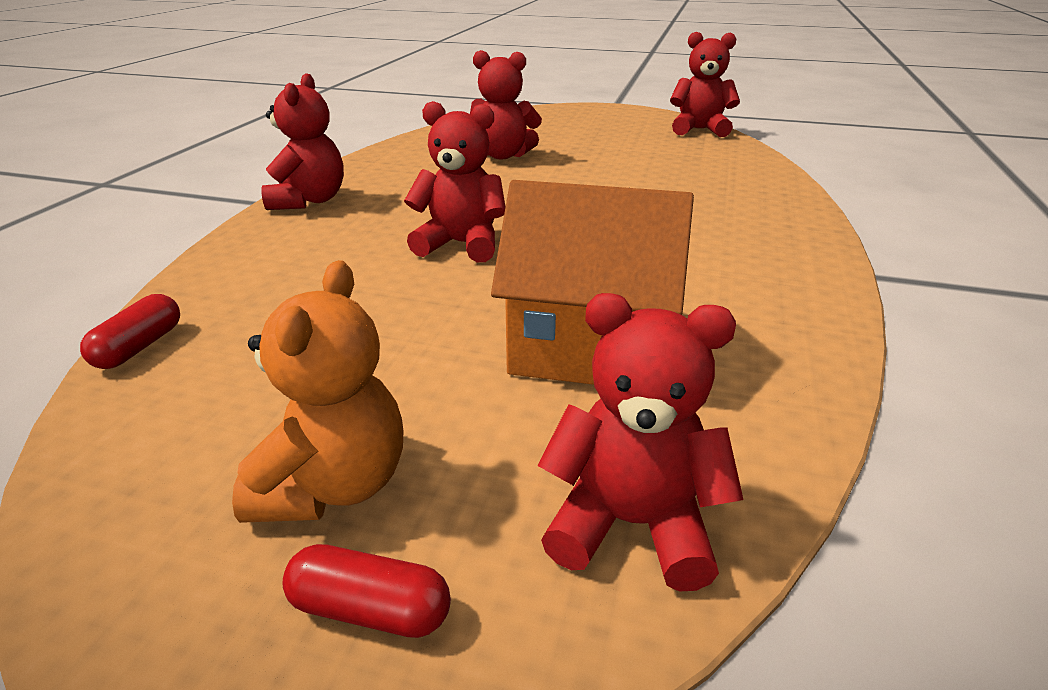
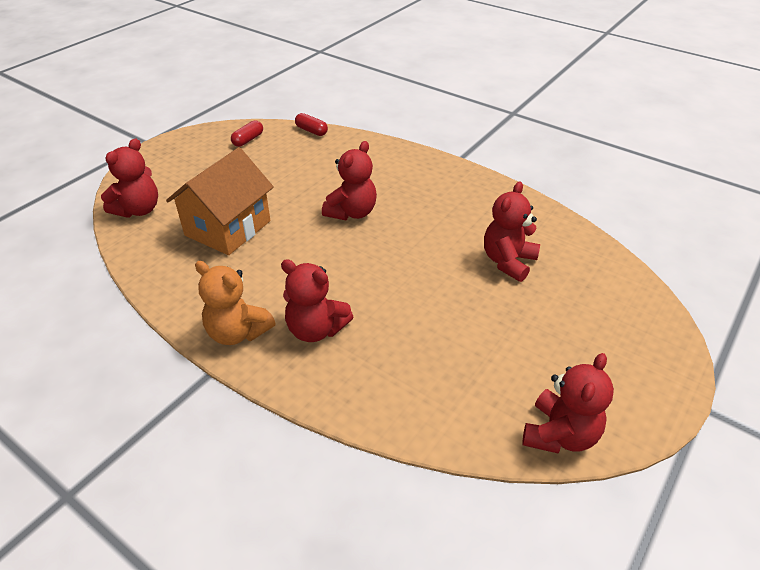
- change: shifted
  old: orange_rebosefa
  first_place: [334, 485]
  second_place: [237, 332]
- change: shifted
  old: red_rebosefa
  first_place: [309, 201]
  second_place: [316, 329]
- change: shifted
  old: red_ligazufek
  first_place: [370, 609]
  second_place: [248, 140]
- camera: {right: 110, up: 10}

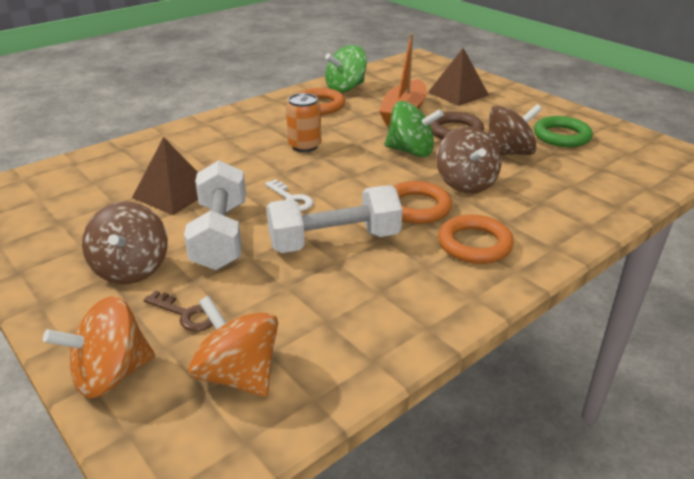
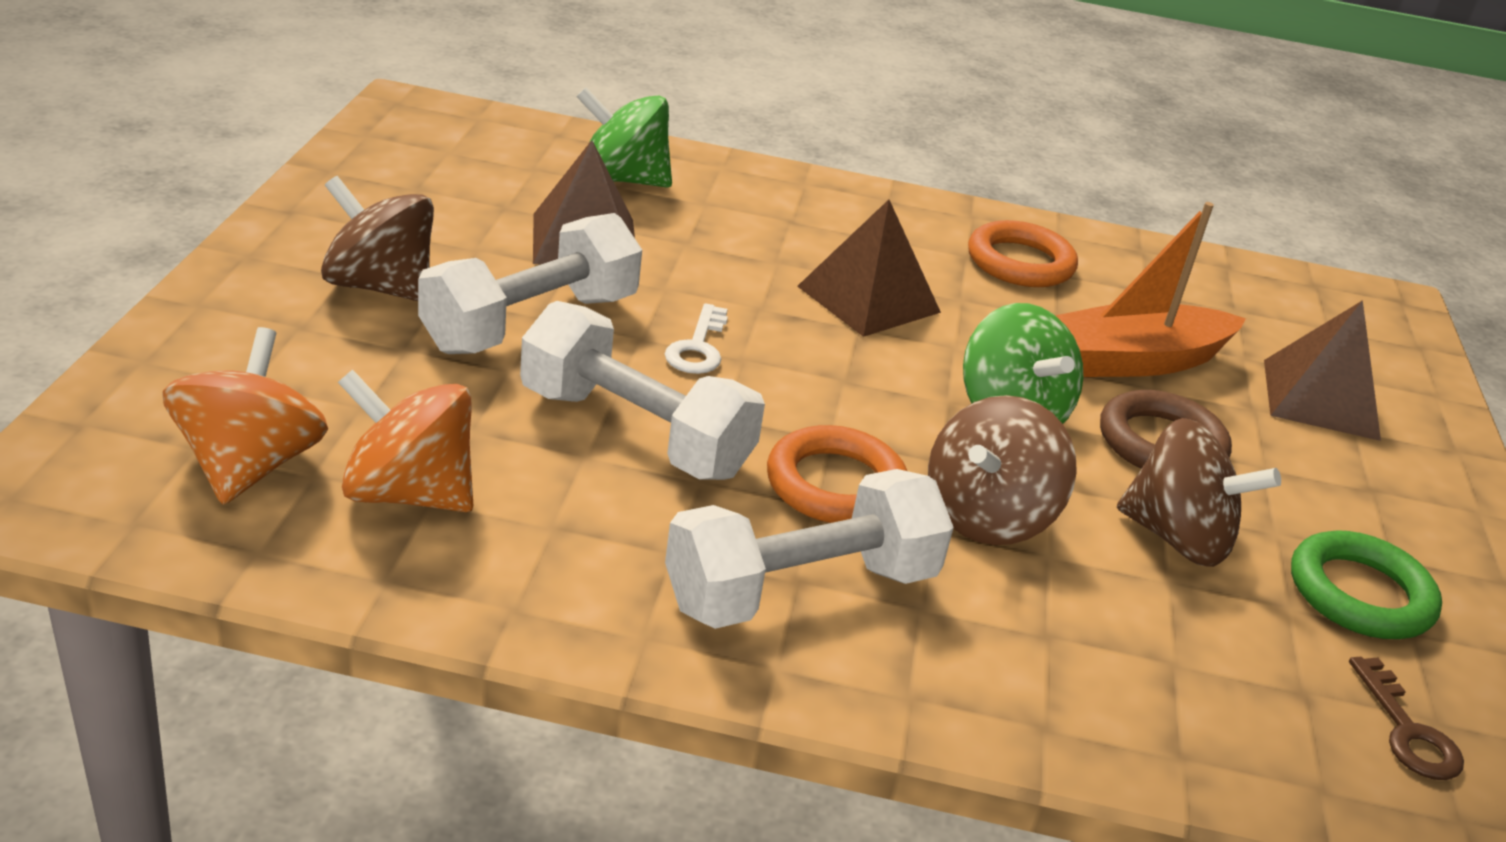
- change: shifted
  old: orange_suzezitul
  first_place: [111, 374]
  second_place: [408, 493]
- change: rotated
  old: brown_suzezitul
  first_place: [131, 269]
  second_place: [379, 286]
  degrees: 75
- change: shifted
  old: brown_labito
  first_place: [187, 314]
  second_place: [1407, 731]
- change: swapped
  old: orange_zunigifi
  new: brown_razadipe
  first_place: [304, 146]
  second_place: [869, 299]
- change: shifted
  old: green_suzezitul
  first_place: [346, 88]
  second_place: [622, 179]
- change: swapped
  old: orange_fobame
  new: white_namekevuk
  first_place: [474, 244]
  second_place: [801, 589]
- camera: {right: 45, up: 0}

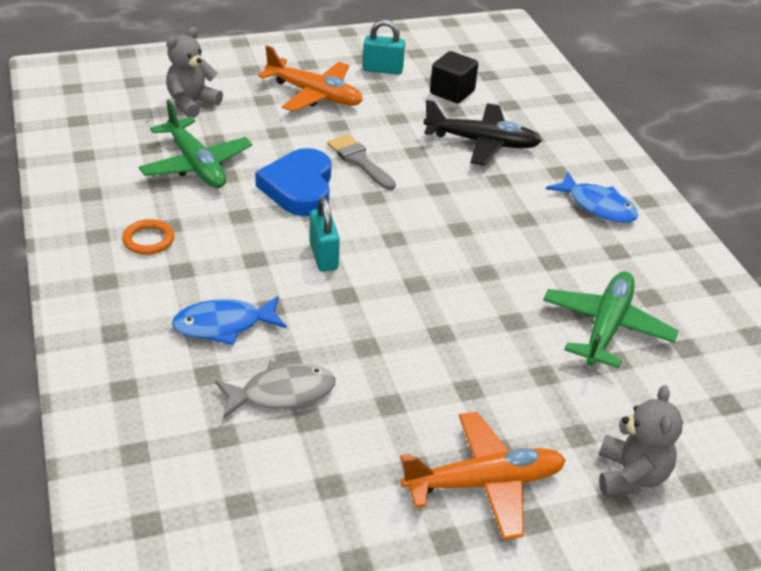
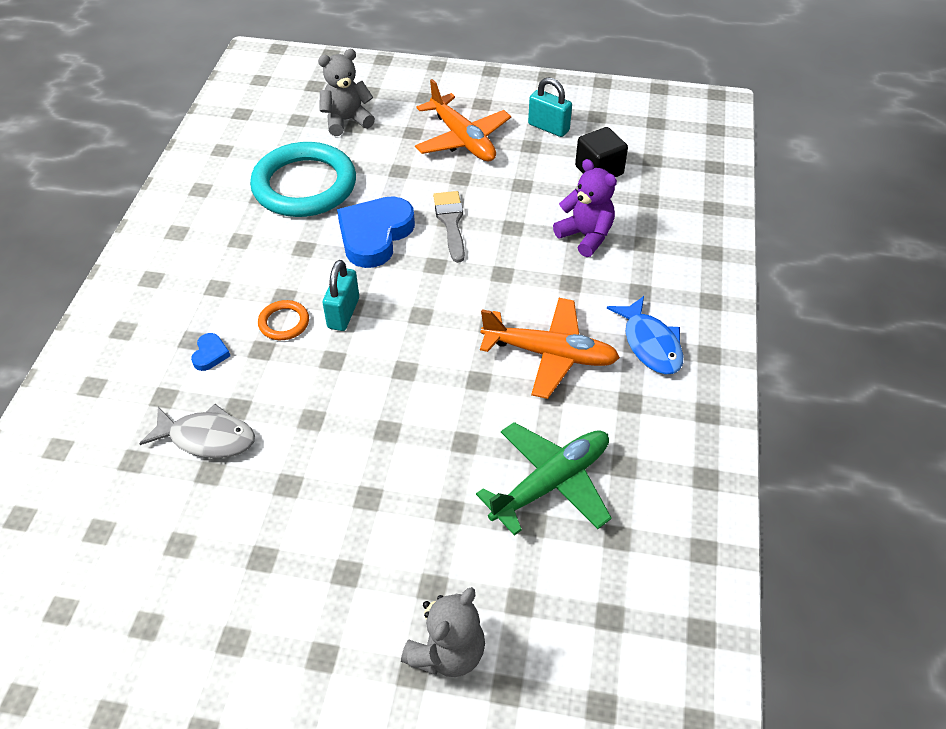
- change: shifted
  old: orange_fobame
  first_place: [148, 240]
  second_place: [284, 323]
- change: swapped
  old: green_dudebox
  new: turquoise_fobame
  first_place: [196, 165]
  second_place: [304, 185]
- change: swapped
  old: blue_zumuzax
  new: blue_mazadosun
  first_place: [224, 325]
  second_place: [210, 354]
- change: shifted
  old: orange_dudebox
  first_place: [484, 483]
  second_place: [550, 354]
- change: swapped
  old: black_dudebox
  new: purple_rebosefa
  first_place: [482, 143]
  second_place: [585, 236]
- camera: {right: 30, up: 10}

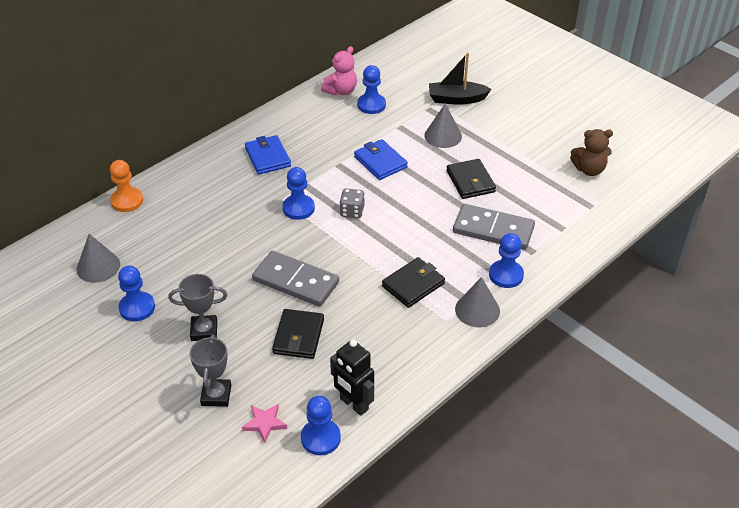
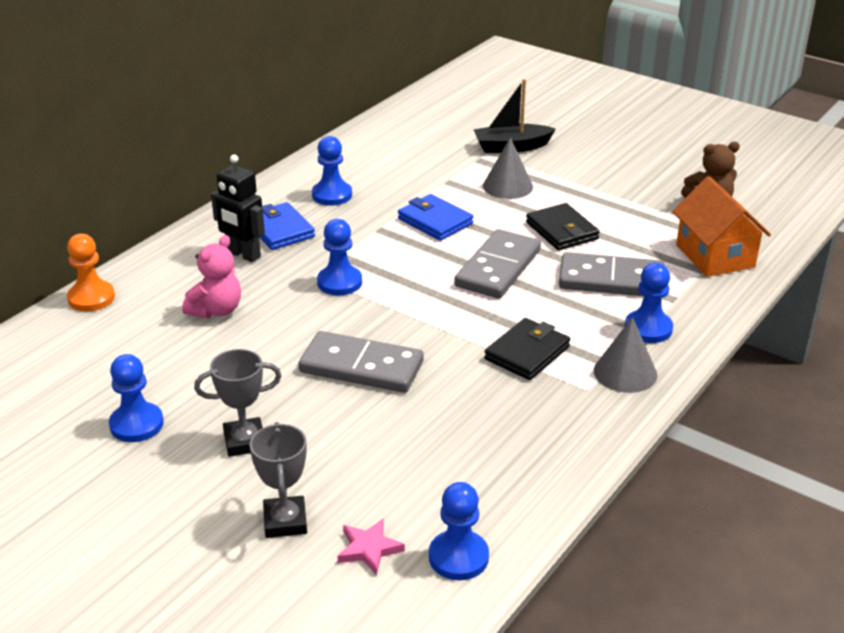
- change: gone
  old: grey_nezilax
  first_place: [98, 266]
- change: gone
  old: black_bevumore
  first_place: [298, 336]
- change: shifted
  old: pink_rebosefa
  first_place: [341, 91]
  second_place: [216, 310]
- change: shifted
  old: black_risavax
  first_place: [353, 404]
  second_place: [243, 255]
- change: gone
  old: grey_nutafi
  first_place: [352, 211]
- change: shifted
  old: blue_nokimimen
  first_place: [371, 105]
  second_place: [332, 195]
- change: new
  new: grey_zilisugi
  second_place: [498, 268]
- change: new
  new: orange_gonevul
  second_place: [715, 256]
- camera: {right: -10, up: -10}

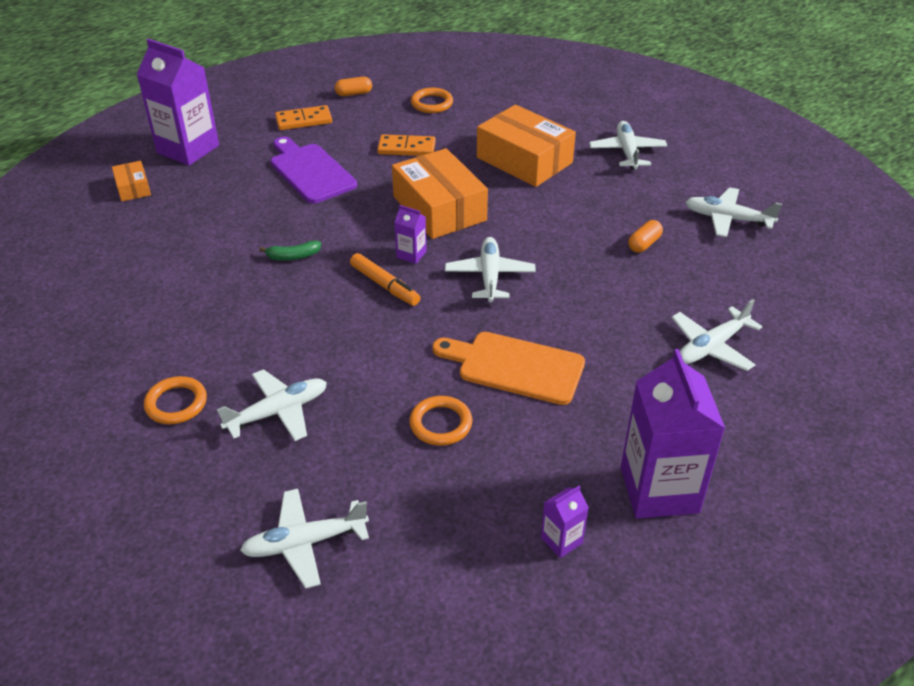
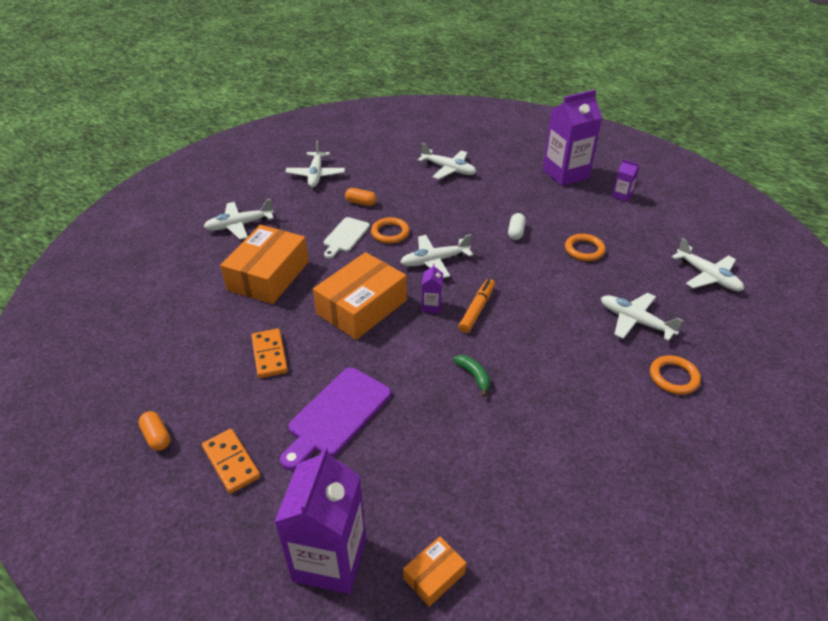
- change: shifted
  old: orange_fobame
  first_place: [432, 103]
  second_place: [390, 233]
- change: swapped
  old: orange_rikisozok
  new: white_ligazufek
  first_place: [515, 367]
  second_place: [516, 232]
- change: new
  new: white_rikisozok
  second_place: [345, 236]
- camera: {right: -110, up: 0}

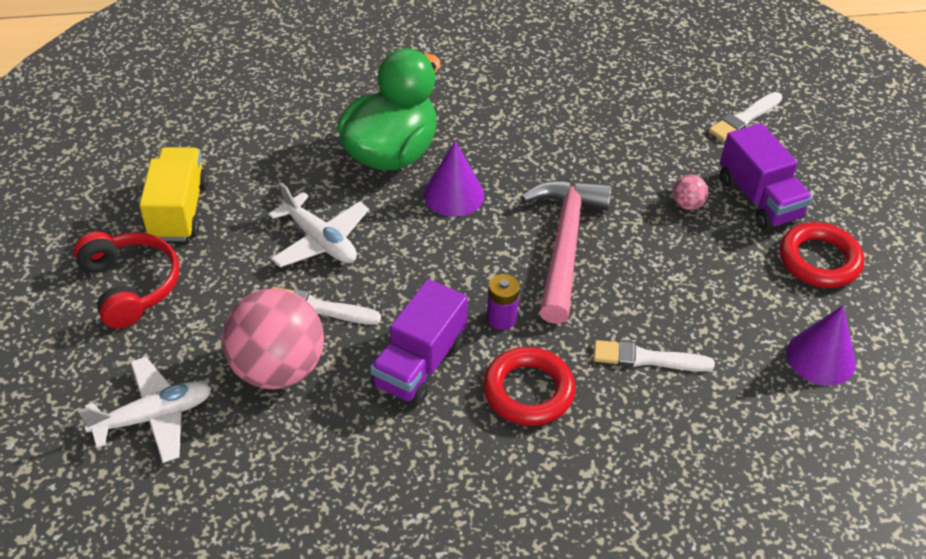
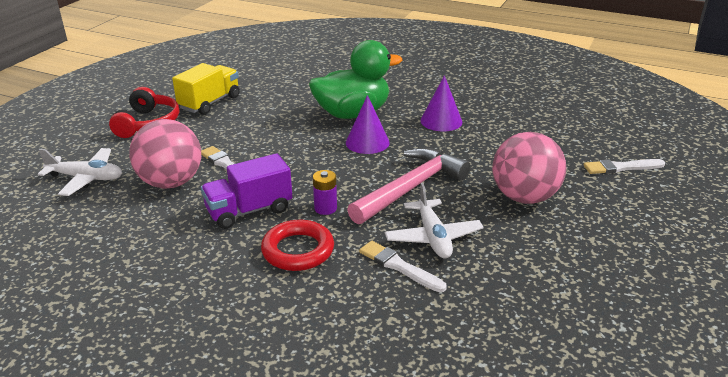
- change: shifted
  old: white_dudebox
  first_place: [320, 240]
  second_place: [433, 237]
- change: scaled
  old: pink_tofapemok
  first_place: [687, 204]
  second_place: [524, 197]
  factor: 2.44
- change: gone
  old: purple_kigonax
  first_place: [759, 199]
- change: gone
  old: red_fobame
  first_place: [819, 260]
- change: shifted
  old: purple_nezilax
  first_place: [821, 357]
  second_place: [441, 121]
- camera: {right: 35, up: -15}

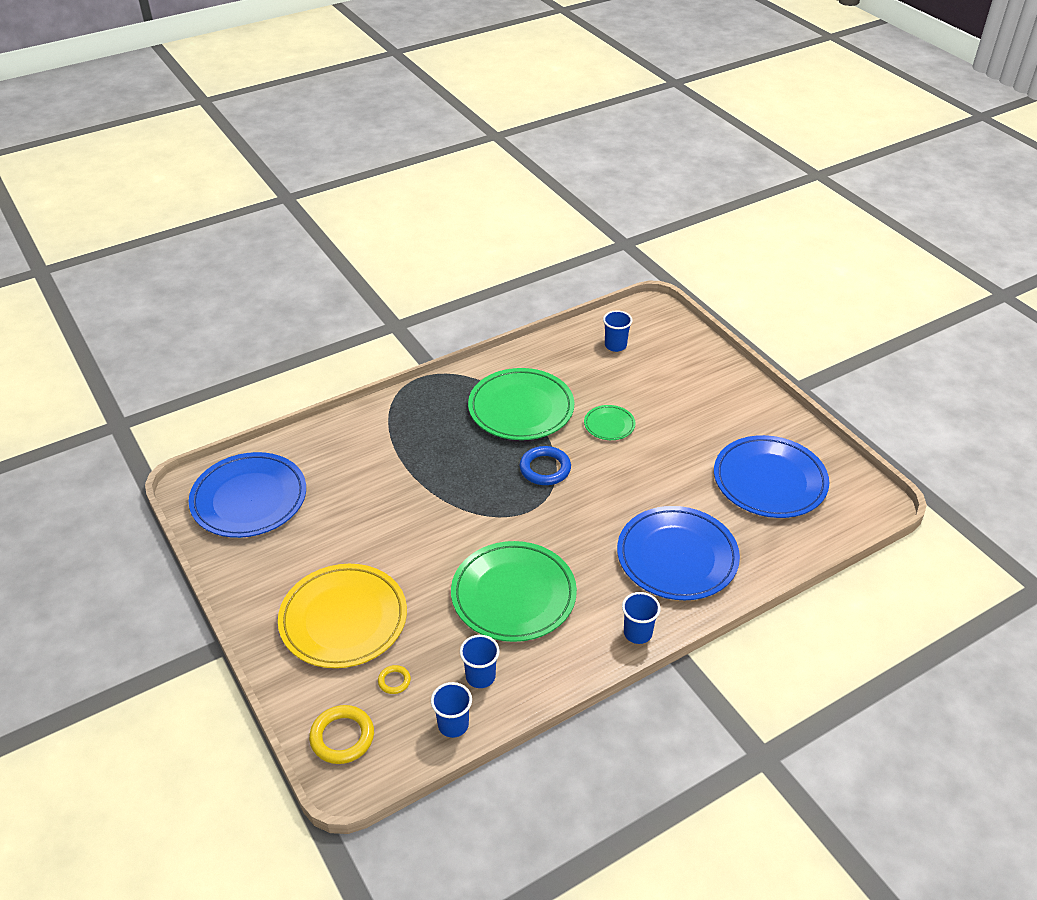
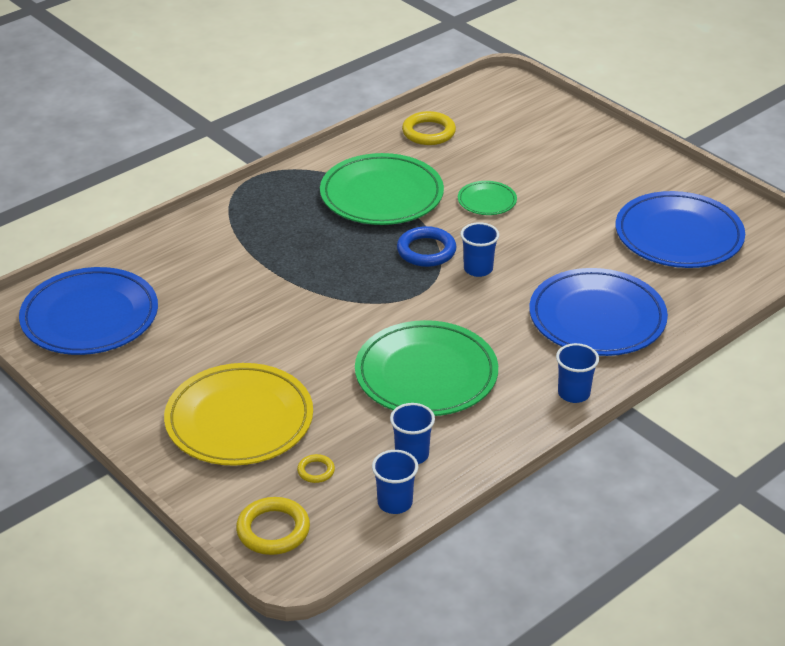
- change: shifted
  old: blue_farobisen
  first_place: [615, 345]
  second_place: [478, 269]
- change: new
  new: yellow_fobame
  second_place: [428, 132]
- camera: {right: -10, up: -5}

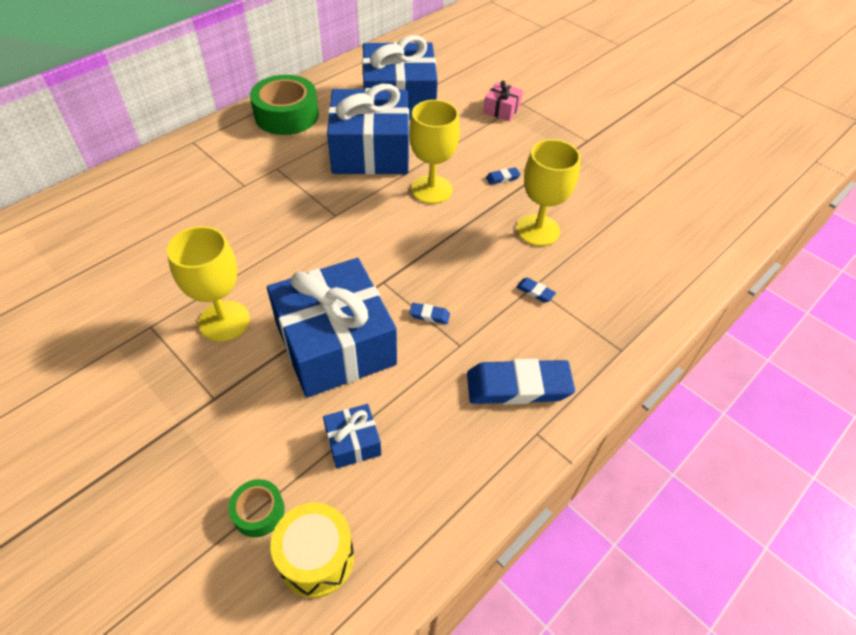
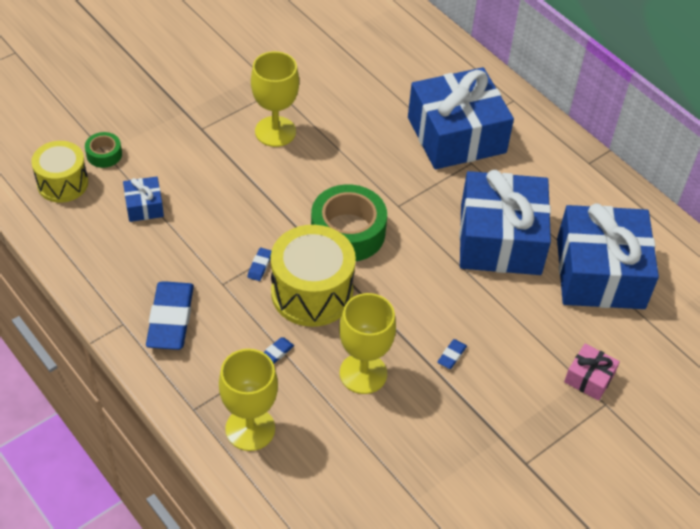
- change: shifted
  old: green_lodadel
  first_place: [286, 115]
  second_place: [348, 232]
- change: shifted
  old: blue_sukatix
  first_place: [335, 344]
  second_place: [456, 135]
- change: shifted
  old: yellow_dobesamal
  first_place: [431, 189]
  second_place: [250, 429]
- change: rotated
  old: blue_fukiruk
  first_place: [502, 178]
  second_place: [451, 355]
  degrees: 45
- change: new
  new: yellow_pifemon
  second_place: [312, 293]
- camera: {right: 95, up: 0}

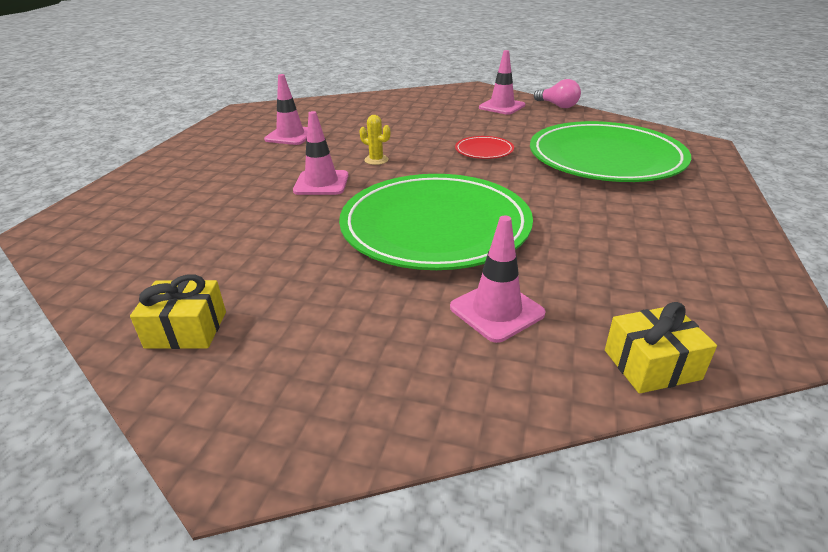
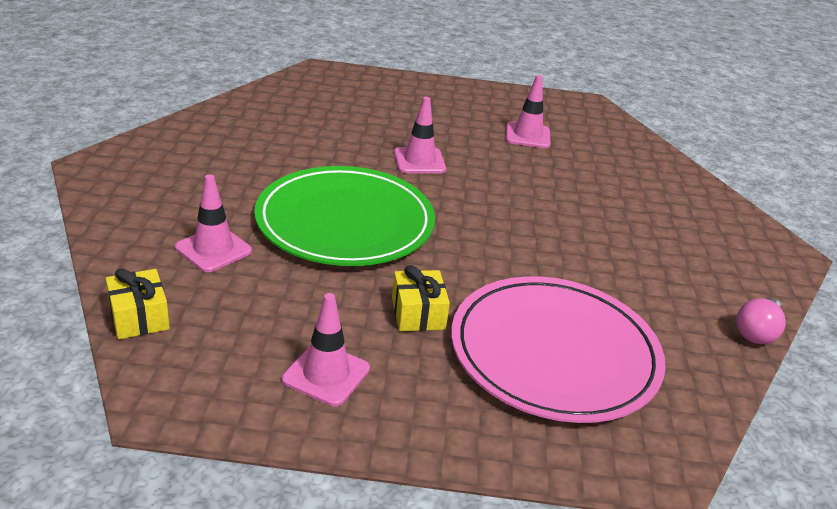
- change: shifted
  old: yellow_sukatix
  first_place: [186, 329]
  second_place: [418, 313]
- change: gone
  old: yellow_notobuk
  first_place: [376, 160]
- change: gone
  old: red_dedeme
  first_place: [484, 150]
- change: shifted
  old: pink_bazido
  first_place: [502, 106]
  second_place: [326, 374]
- change: repainted
  old: green_dedeme
  new: pink_dedeme
  first_place: [605, 158]
  second_place: [554, 353]
- camera: {right: 75, up: 0}

